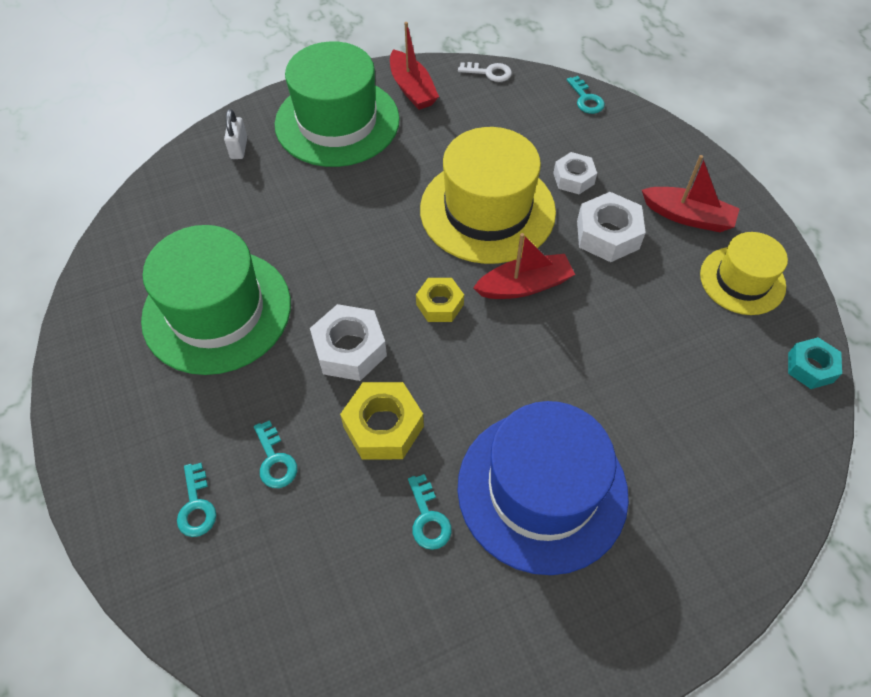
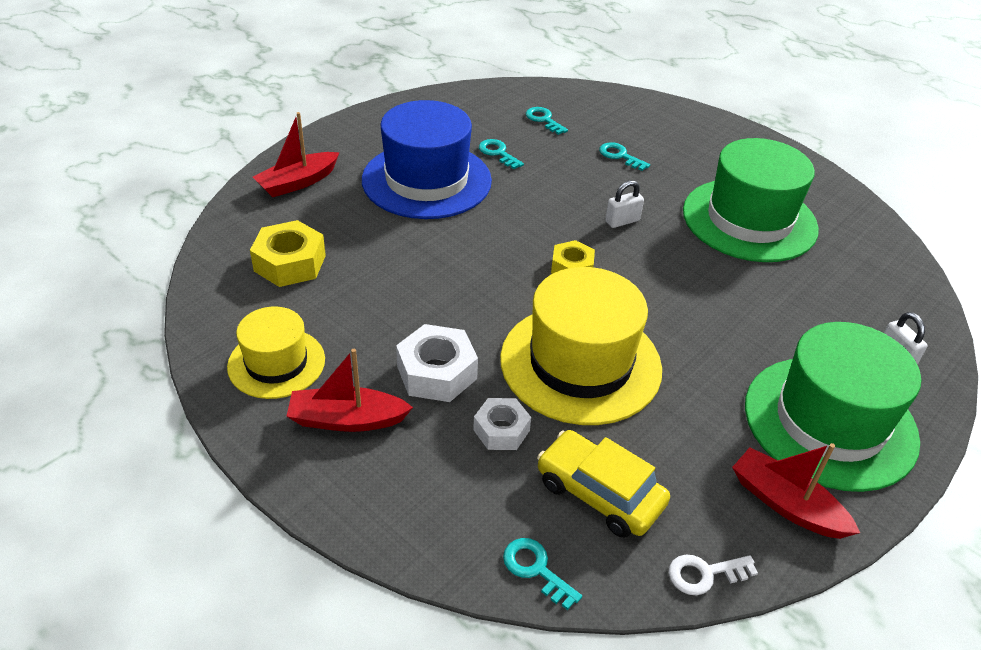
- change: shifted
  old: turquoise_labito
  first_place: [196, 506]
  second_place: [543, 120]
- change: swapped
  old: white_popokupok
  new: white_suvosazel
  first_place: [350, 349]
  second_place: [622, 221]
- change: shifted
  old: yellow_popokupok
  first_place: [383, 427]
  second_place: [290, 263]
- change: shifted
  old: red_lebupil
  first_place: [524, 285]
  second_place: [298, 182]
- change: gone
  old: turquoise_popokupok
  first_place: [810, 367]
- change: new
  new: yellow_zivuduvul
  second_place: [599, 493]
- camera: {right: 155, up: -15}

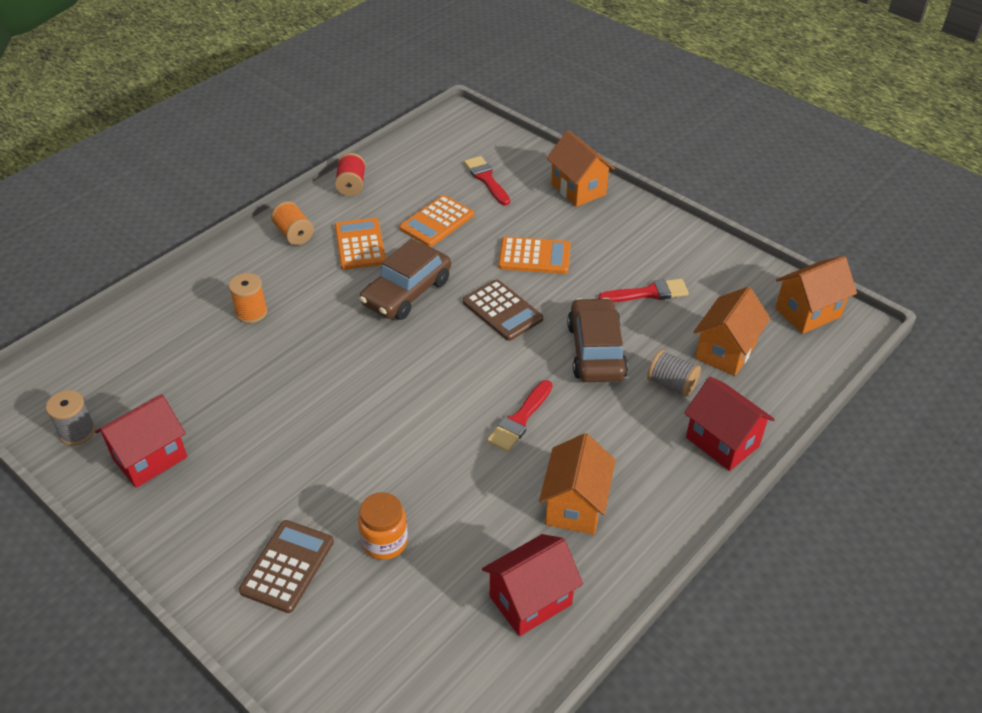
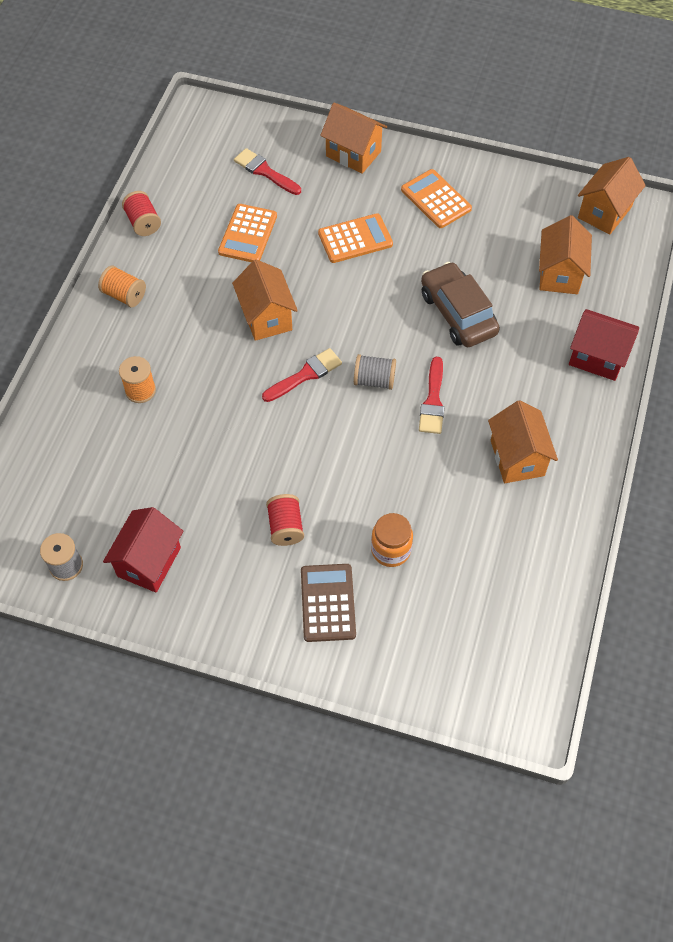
- change: shifted
  old: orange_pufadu
  first_place: [360, 244]
  second_place: [436, 199]
- change: swapped
  old: brown_zivuduvul
  new: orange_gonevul
  first_place: [407, 292]
  second_place: [266, 317]
- change: gone
  old: brown_pufadu
  first_place: [502, 311]
- change: gone
  old: red_gonevul
  first_place: [530, 600]
- change: shifted
  old: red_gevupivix
  first_place: [648, 293]
  second_place: [305, 375]
- change: shifted
  old: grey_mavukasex
  first_place: [671, 384]
  second_place: [374, 380]
- change: new
  new: red_mavukasex
  second_place: [285, 527]
- camera: {right: -25, up: 15}

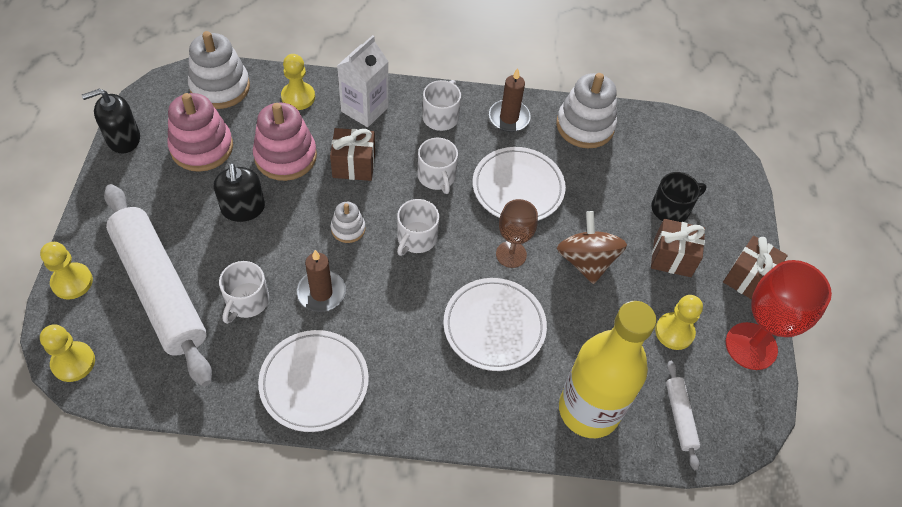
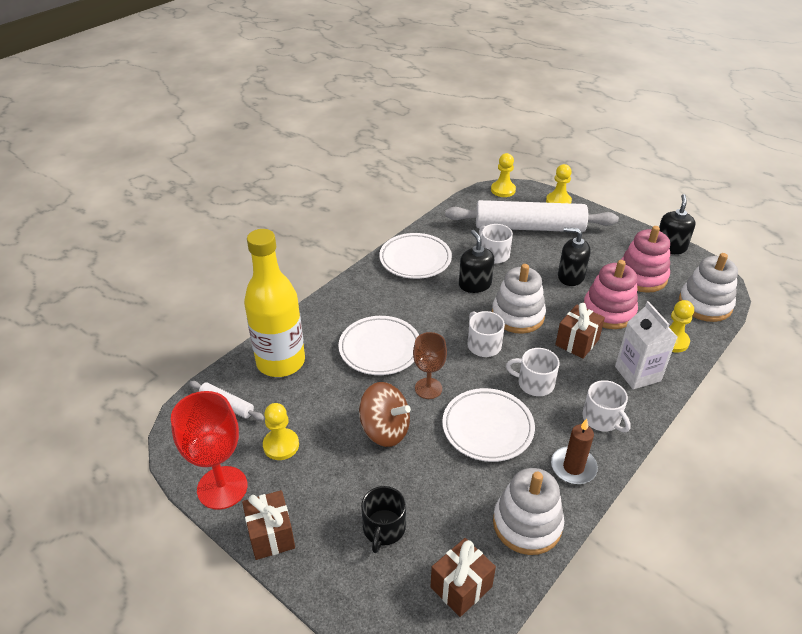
- change: swapped
  old: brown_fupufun
  new: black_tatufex
  first_place: [321, 292]
  second_place: [475, 284]
- change: scaled
  old: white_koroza
  first_place: [348, 229]
  second_place: [517, 315]
  factor: 1.9
- change: shifted
  old: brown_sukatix
  first_place: [672, 257]
  second_place: [461, 587]
- camera: {right: 130, up: -15}

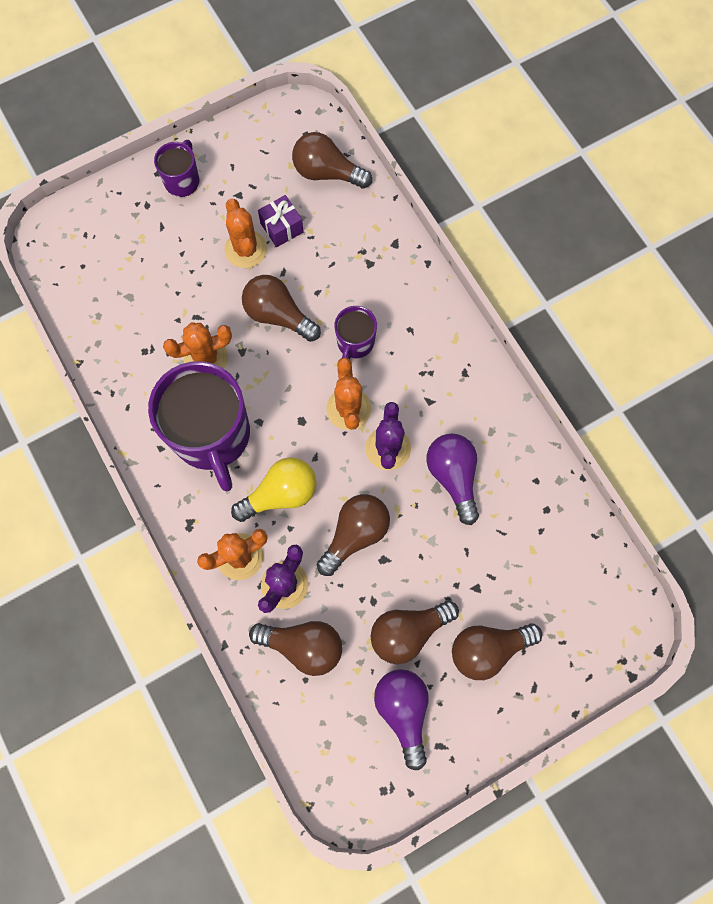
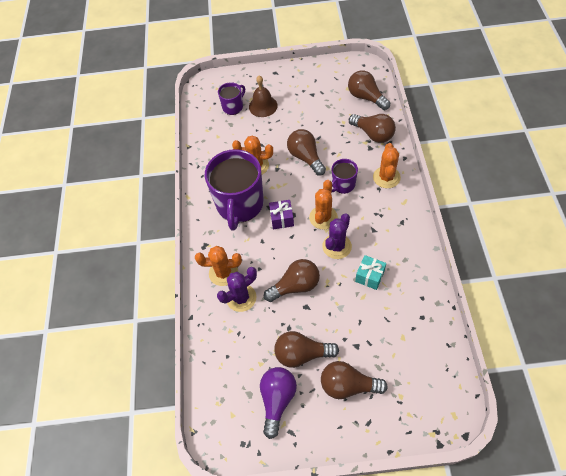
- change: shifted
  old: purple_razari
  first_place: [182, 181]
  second_place: [233, 107]
- change: shifted
  old: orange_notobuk
  first_place: [246, 249]
  second_place: [386, 177]
- change: gone
  old: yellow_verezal
  first_place: [280, 494]
- change: shifted
  old: brown_verezal
  first_place: [303, 646]
  second_place: [373, 134]
- change: shifted
  old: purple_sukatix
  first_place: [282, 228]
  second_place: [282, 219]
- change: swapped
  old: purple_verezal
  new: turquoise_sukatix
  first_place: [453, 477]
  second_place: [369, 276]
- change: new
  new: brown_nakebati
  second_place: [263, 106]
- camera: {right: 30, up: -15}

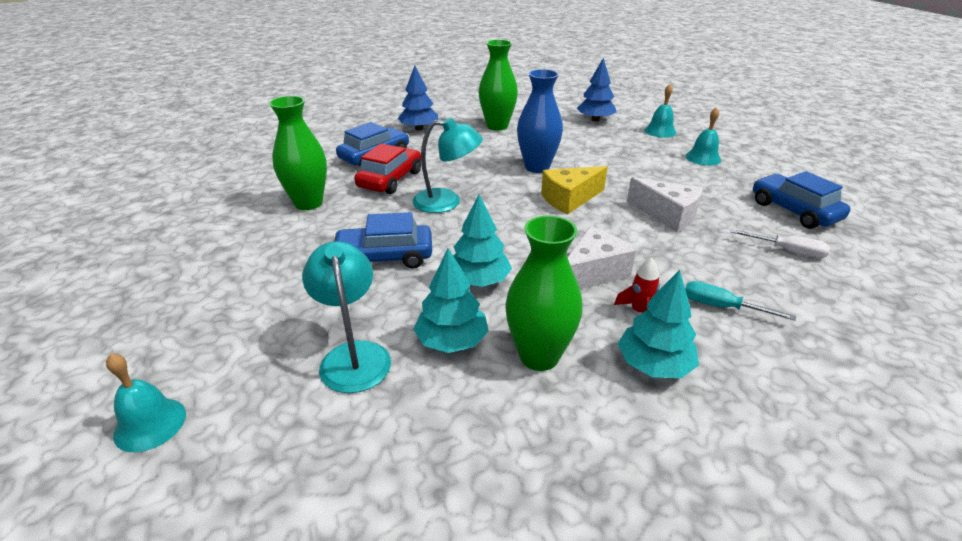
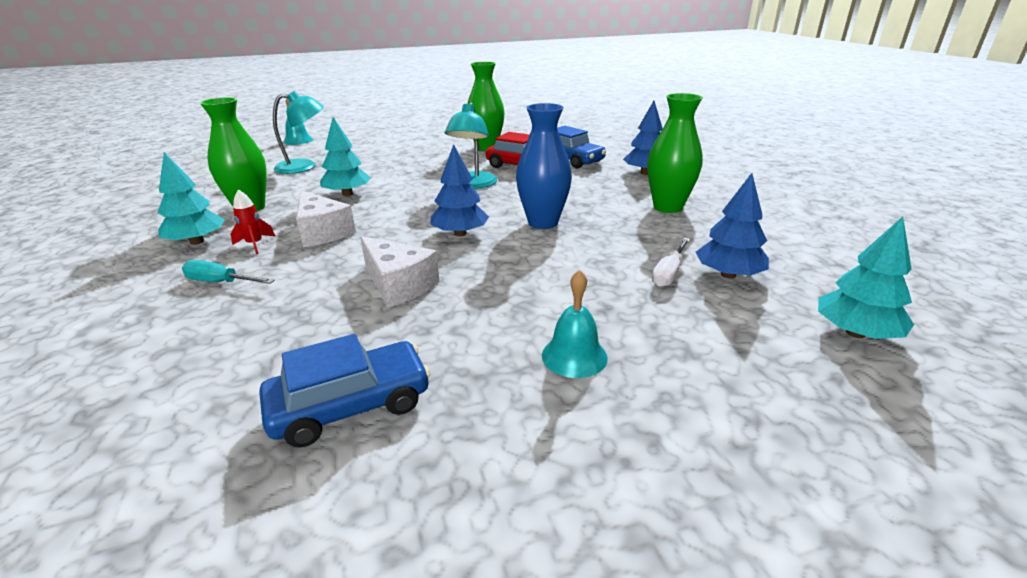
- change: gone
  old: blue_zivuduvul
  first_place: [384, 257]
- change: shifted
  old: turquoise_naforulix
  first_place: [452, 341]
  second_place: [855, 333]
- change: swapped
  old: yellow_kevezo
  new: blue_naforulix
  first_place: [569, 199]
  second_place: [460, 233]
- change: rotated
  old: white_kevezo
  first_place: [667, 215]
  second_place: [398, 285]
  degrees: -90
- change: gone
  old: turquoise_nakebati
  first_place: [660, 131]
- change: rotated
  old: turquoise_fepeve
  first_place: [721, 307]
  second_place: [220, 282]
  degrees: -105
- change: shifted
  old: white_fepeve
  first_place: [787, 251]
  second_place: [669, 273]
- camera: {right: 95, up: -5}

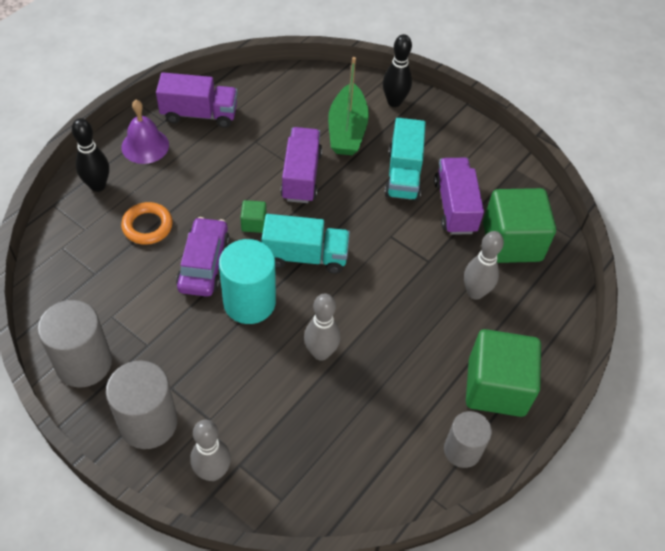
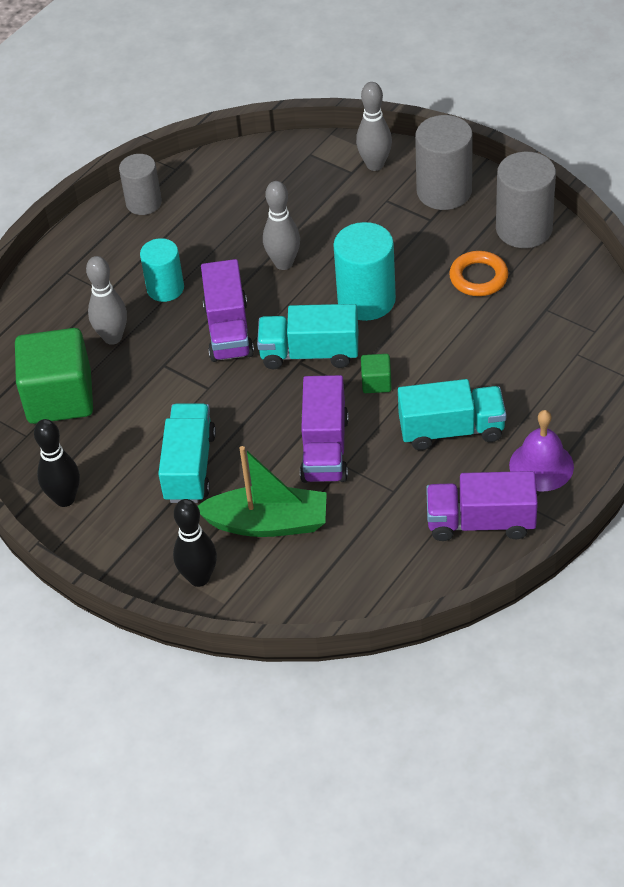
- change: shifted
  old: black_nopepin
  first_place: [97, 185]
  second_place: [65, 499]
- change: shifted
  old: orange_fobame
  first_place: [147, 226]
  second_place: [478, 277]
- change: gone
  old: purple_zivuduvul
  first_place: [204, 263]
- change: rotated
  old: green_lebupil
  first_place: [347, 130]
  second_place: [267, 523]
  degrees: 90
- change: shifted
  old: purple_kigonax
  first_place: [455, 207]
  second_place: [228, 330]
- change: gone
  old: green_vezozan
  first_place: [496, 387]
- change: new
  new: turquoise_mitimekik
  second_place: [165, 288]
- change: new
  new: turquoise_kigonax
  second_place: [451, 430]
- camera: {right: -175, up: -5}

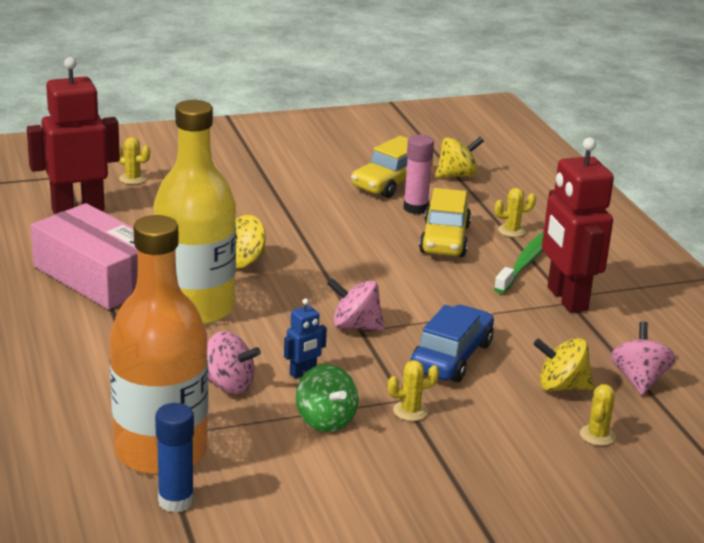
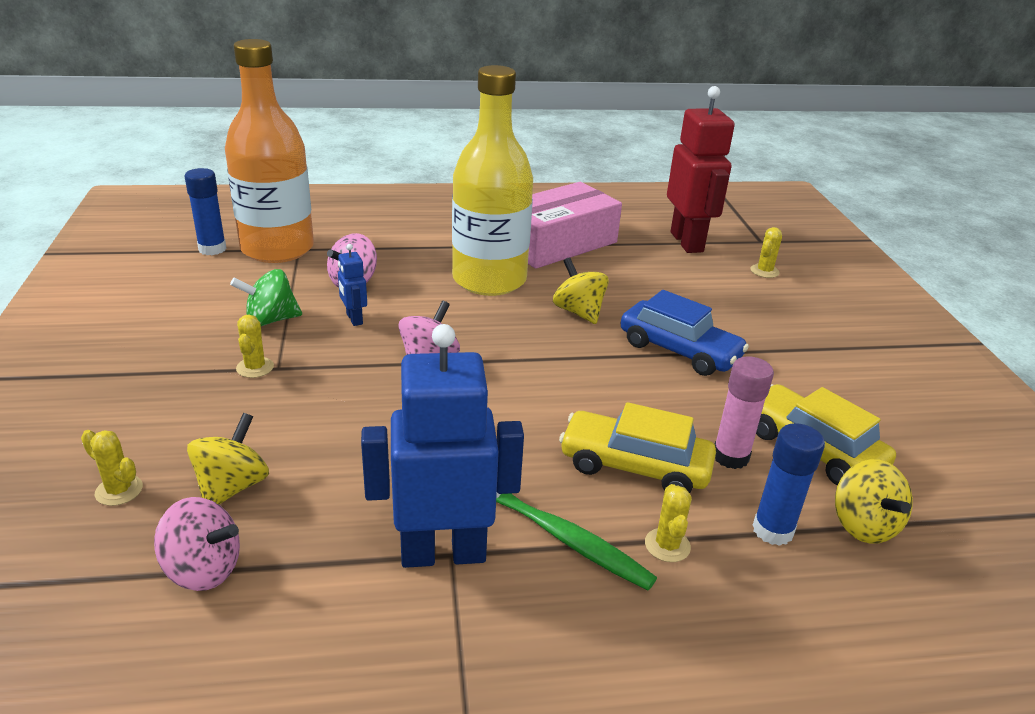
- change: shifted
  old: blue_zivuduvul
  first_place: [451, 357]
  second_place: [679, 350]
- change: repainted
  old: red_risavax
  new: blue_risavax
  first_place: [566, 299]
  second_place: [443, 553]
- change: new
  new: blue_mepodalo
  second_place: [772, 530]
- camera: {right: 100, up: 5}

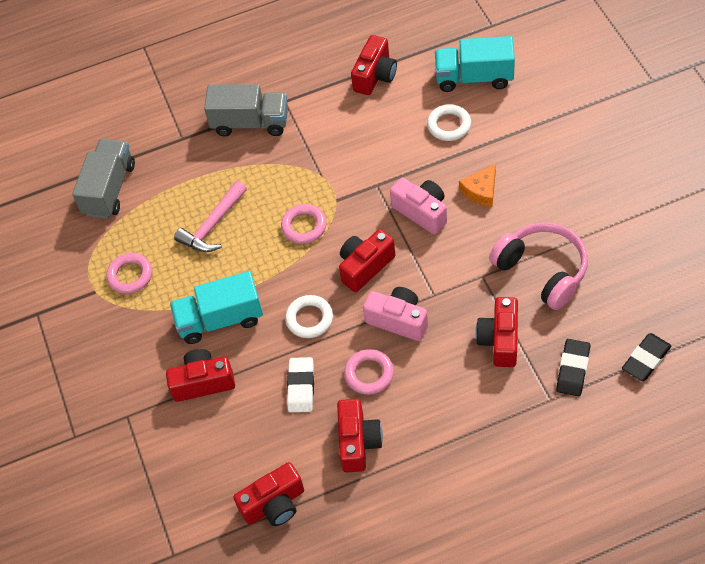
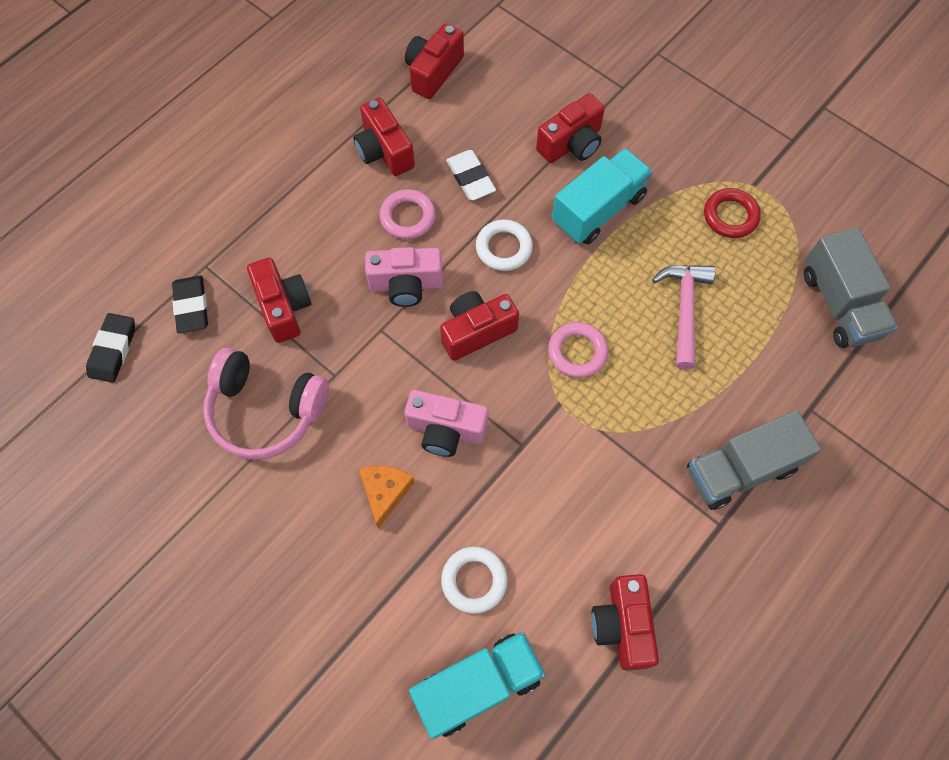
- change: repainted
  old: pink_fobame
  new: red_fobame
  first_place: [130, 275]
  second_place: [730, 216]
- change: rotated
  old: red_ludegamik
  first_place: [365, 266]
  second_place: [476, 331]
  degrees: -135
- camera: {right: 145, up: 10}

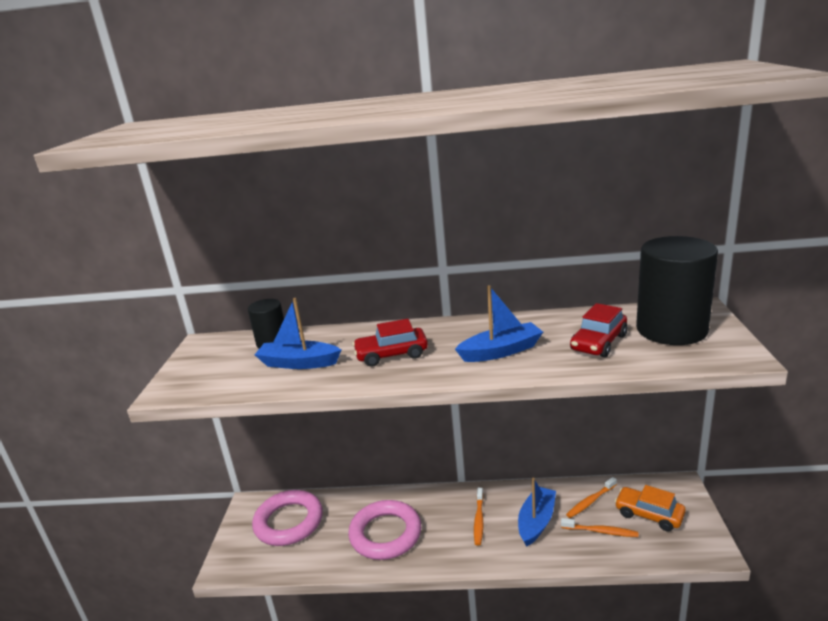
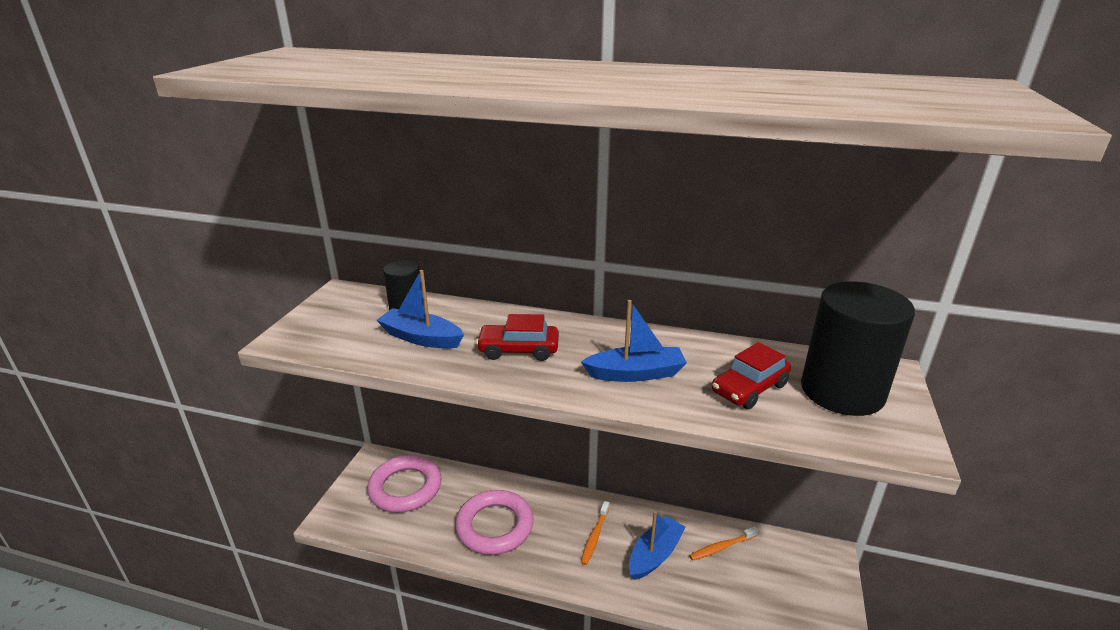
- change: gone
  old: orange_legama
  first_place: [601, 531]
- change: gone
  old: orange_zivuduvul
  first_place: [649, 514]
- camera: {right: 10, up: 5}

